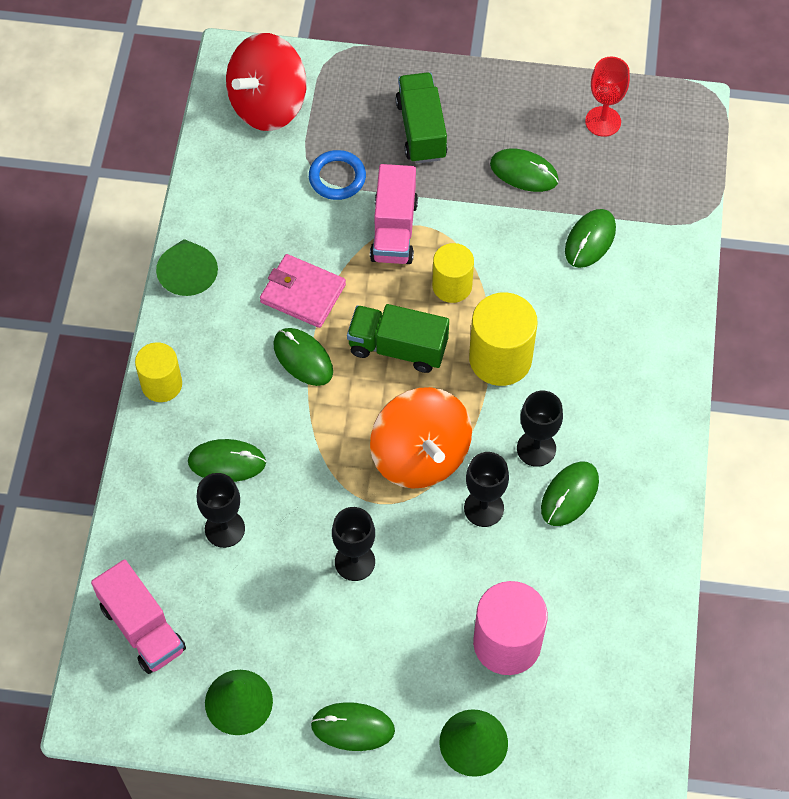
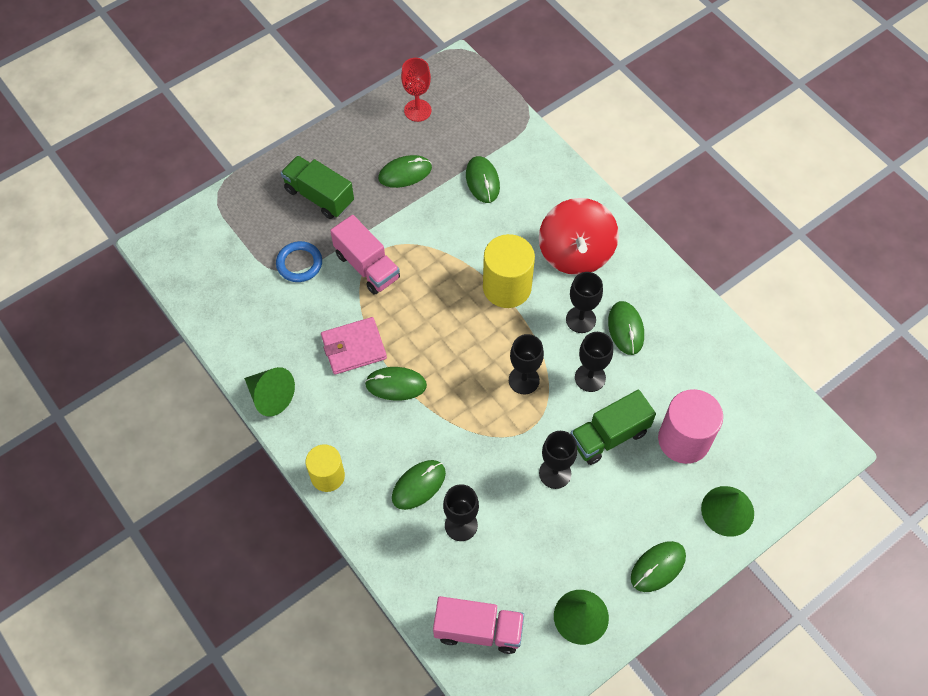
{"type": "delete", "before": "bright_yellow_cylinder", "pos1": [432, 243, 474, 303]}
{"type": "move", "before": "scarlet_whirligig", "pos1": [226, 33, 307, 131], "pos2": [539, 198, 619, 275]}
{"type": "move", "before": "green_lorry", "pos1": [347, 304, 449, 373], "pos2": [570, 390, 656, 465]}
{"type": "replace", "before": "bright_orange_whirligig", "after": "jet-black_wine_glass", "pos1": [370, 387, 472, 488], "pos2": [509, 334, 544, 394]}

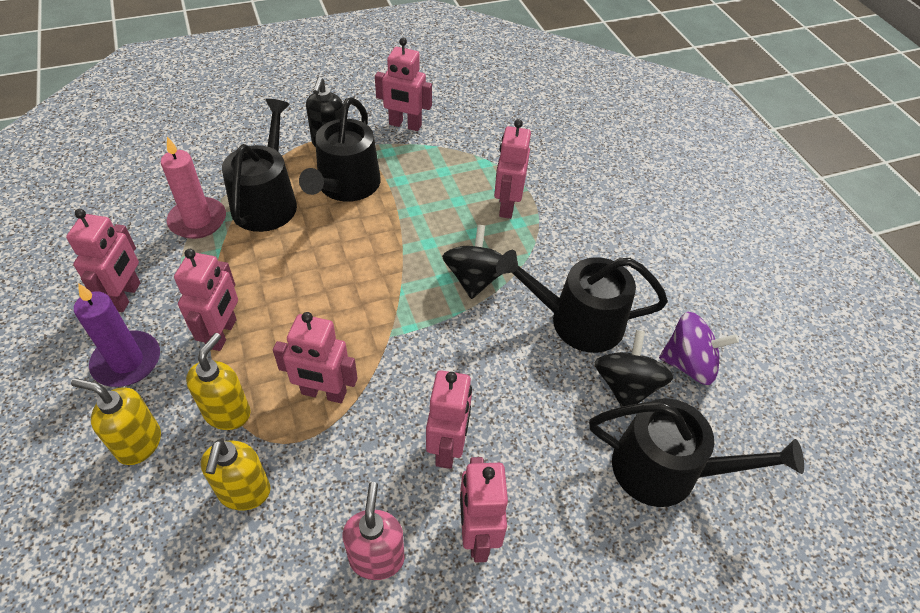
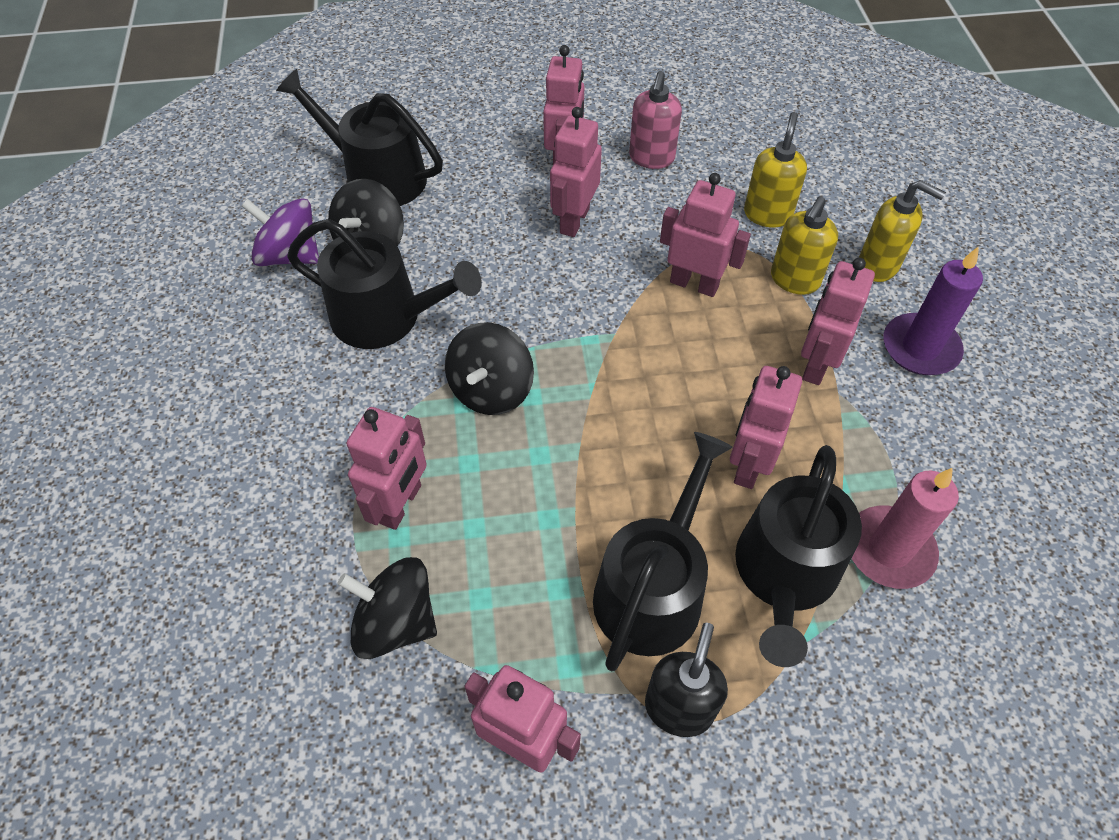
{"type": "insert", "after": "jet-black_whirligig", "pos2": [337, 557, 437, 659]}
{"type": "move", "before": "rosy_robot", "pos1": [66, 209, 140, 312], "pos2": [730, 366, 802, 489]}

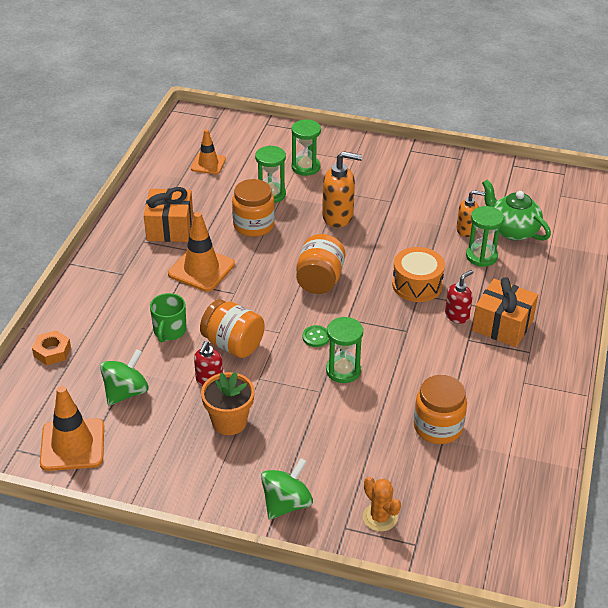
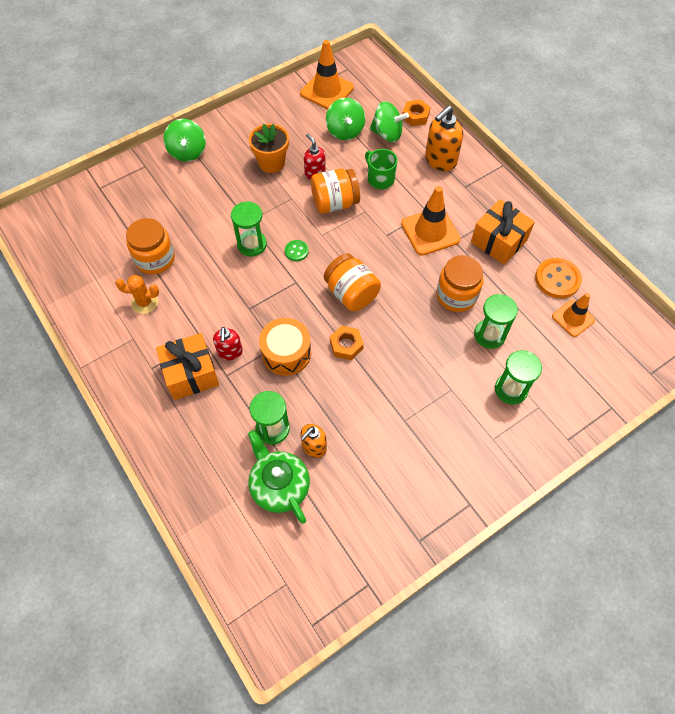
{"type": "insert", "after": "bright_orange_nut", "pos2": [330, 326, 364, 360]}
{"type": "insert", "after": "green_whirligig", "pos2": [370, 101, 409, 142]}
{"type": "insert", "after": "bright_orange_button", "pos2": [535, 258, 582, 298]}
{"type": "move", "before": "bright_orange_soap_dispenser", "pos1": [322, 151, 362, 227], "pos2": [425, 105, 463, 171]}
{"type": "move", "before": "bright_orange_saguaro_cactus", "pos1": [363, 477, 401, 532], "pos2": [115, 275, 159, 314]}
{"type": "rotate", "before": "green_tea_pot", "pos1": [482, 179, 551, 241], "pos2": [248, 430, 310, 524], "turn": -120}

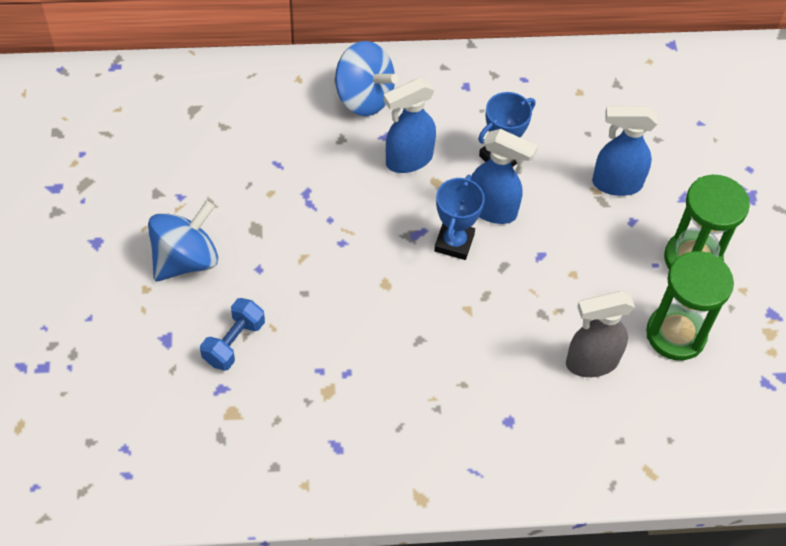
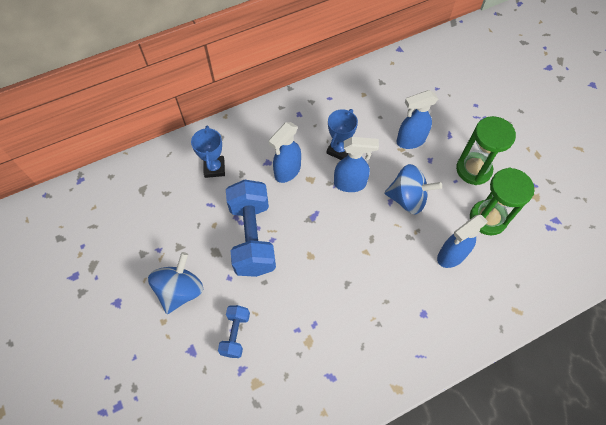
{"type": "insert", "after": "royal_blue_free_weight", "pos2": [226, 179, 276, 277]}
{"type": "move", "before": "royal_blue_whirligig", "pos1": [335, 41, 398, 116], "pos2": [384, 164, 442, 215]}
{"type": "move", "before": "royal_blue_prize_cup", "pos1": [434, 175, 485, 260], "pos2": [191, 126, 225, 178]}
{"type": "recolor", "before": "gray_spray_cleaner", "after": "royal_blue_spray_cleaner", "pos1": [566, 291, 635, 377], "pos2": [437, 215, 488, 268]}

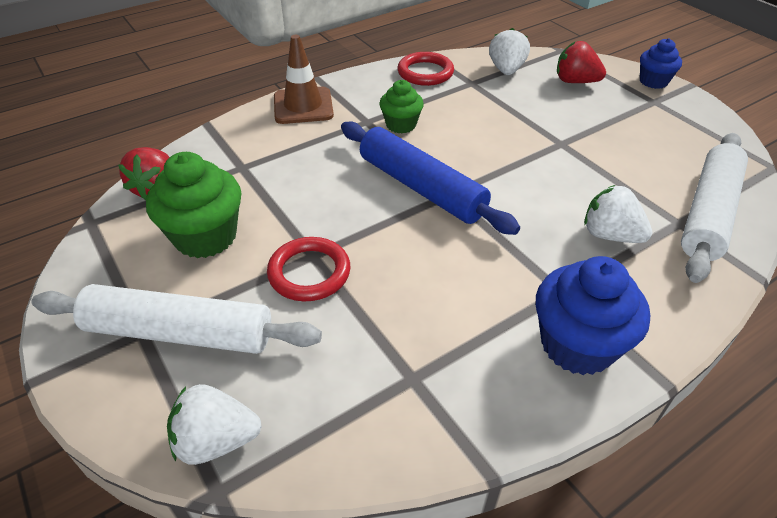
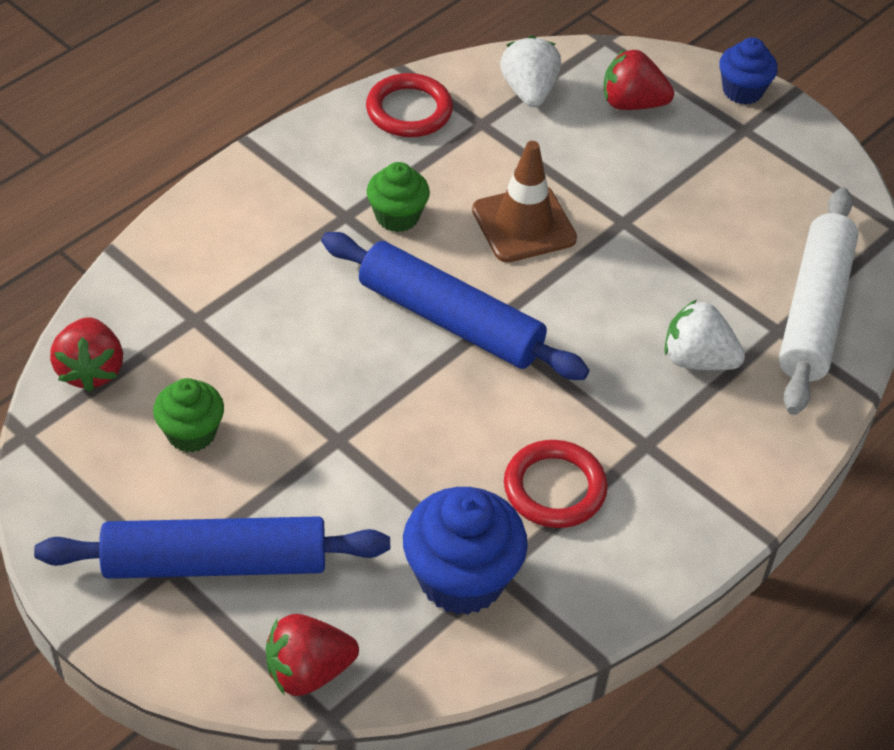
{"type": "move", "before": "scarlet_hoop", "pos1": [267, 237, 350, 301], "pos2": [504, 440, 608, 528]}
{"type": "move", "before": "russet_safety_cone", "pos1": [274, 35, 334, 124], "pos2": [472, 141, 577, 262]}
{"type": "move", "before": "royal_blue_cupcake", "pos1": [536, 256, 650, 375], "pos2": [403, 487, 528, 615]}
{"type": "recolor", "before": "white_rolling_pin", "after": "royal_blue_rolling_pin", "pos1": [31, 284, 322, 354], "pos2": [34, 516, 390, 579]}
{"type": "recolor", "before": "white_toy_strawberry", "after": "scarlet_toy_strawberry", "pos1": [167, 384, 262, 465], "pos2": [266, 614, 359, 696]}
{"type": "resize", "before": "green_cupcake", "pos1": [146, 152, 241, 258], "pos2": [153, 378, 224, 452], "scale": 0.6}

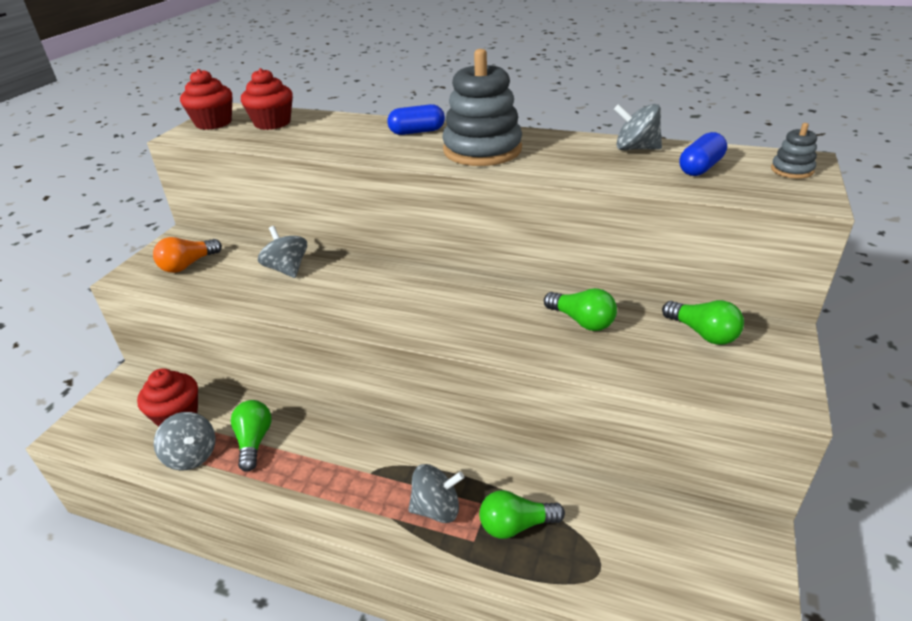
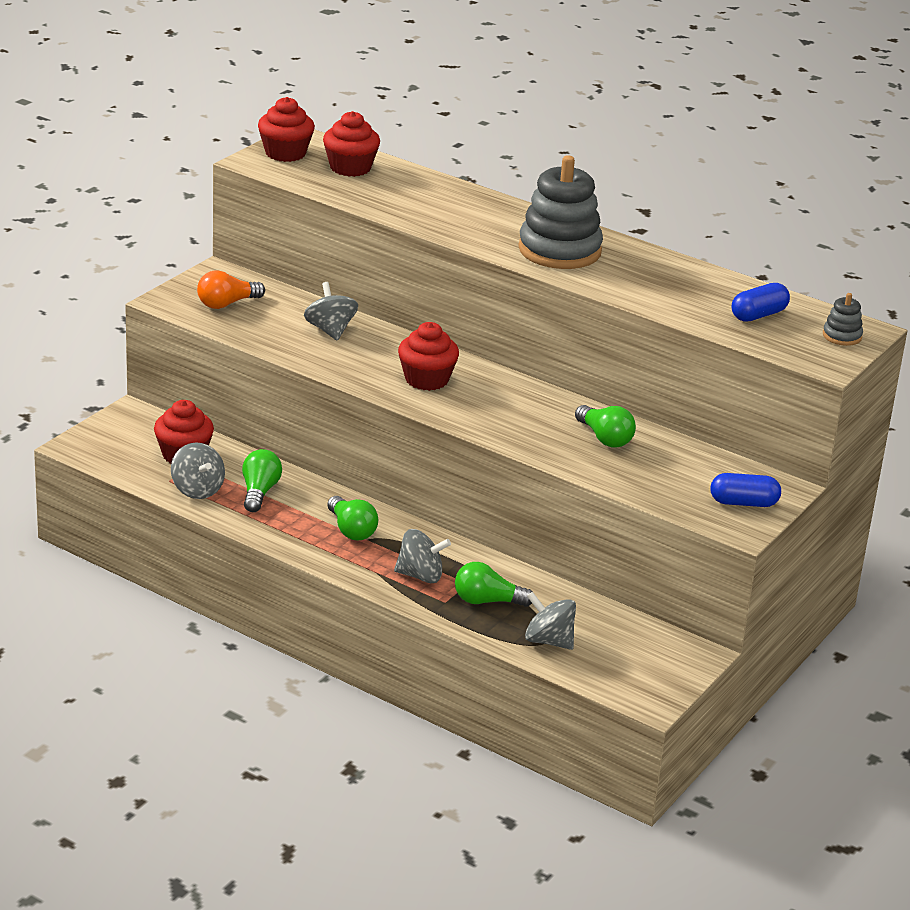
{"type": "insert", "after": "scarlet_cupcake", "pos2": [398, 322, 459, 391]}
{"type": "move", "before": "royal_blue_capsule", "pos1": [387, 104, 445, 135], "pos2": [710, 473, 781, 507]}
{"type": "move", "before": "gray_whirligig", "pos1": [614, 104, 662, 150], "pos2": [525, 592, 576, 650]}
{"type": "move", "before": "green_bulb", "pos1": [662, 300, 744, 345], "pos2": [327, 496, 378, 540]}

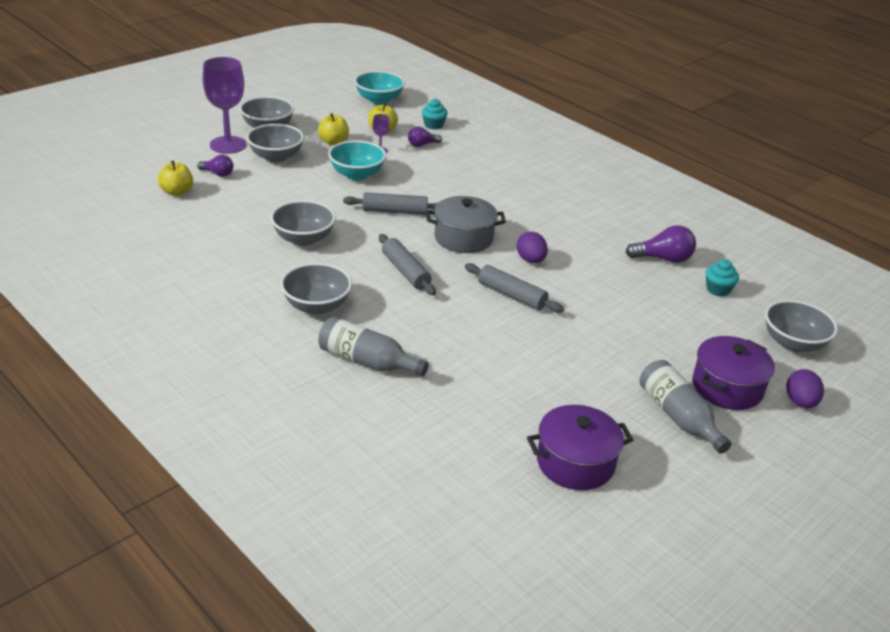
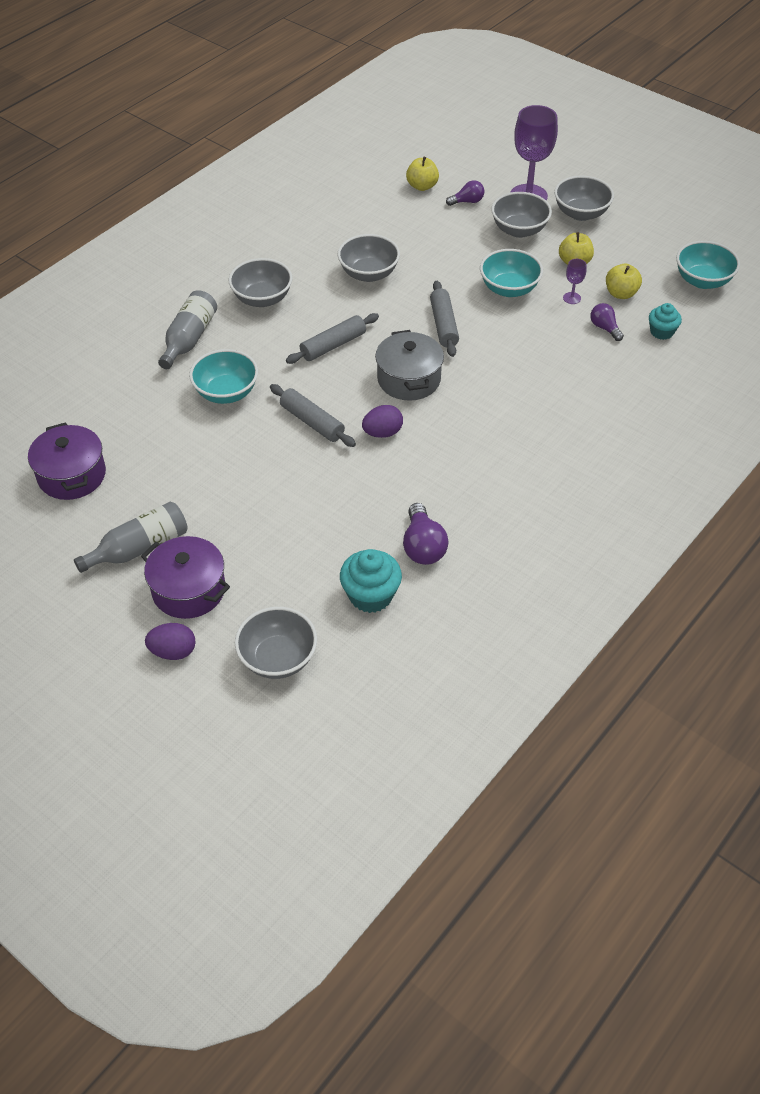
{"type": "insert", "after": "teal_bowl", "pos2": [189, 349, 258, 404]}
{"type": "rotate", "before": "royal_purple_bulb", "pos1": [197, 155, 233, 177], "pos2": [446, 180, 484, 206], "turn": -120}
{"type": "rotate", "before": "gray_rolling_pin", "pos1": [465, 263, 564, 313], "pos2": [270, 384, 356, 447], "turn": -75}
{"type": "resize", "before": "teal_cupcake", "pos1": [706, 259, 739, 297], "pos2": [340, 549, 402, 613], "scale": 1.57}

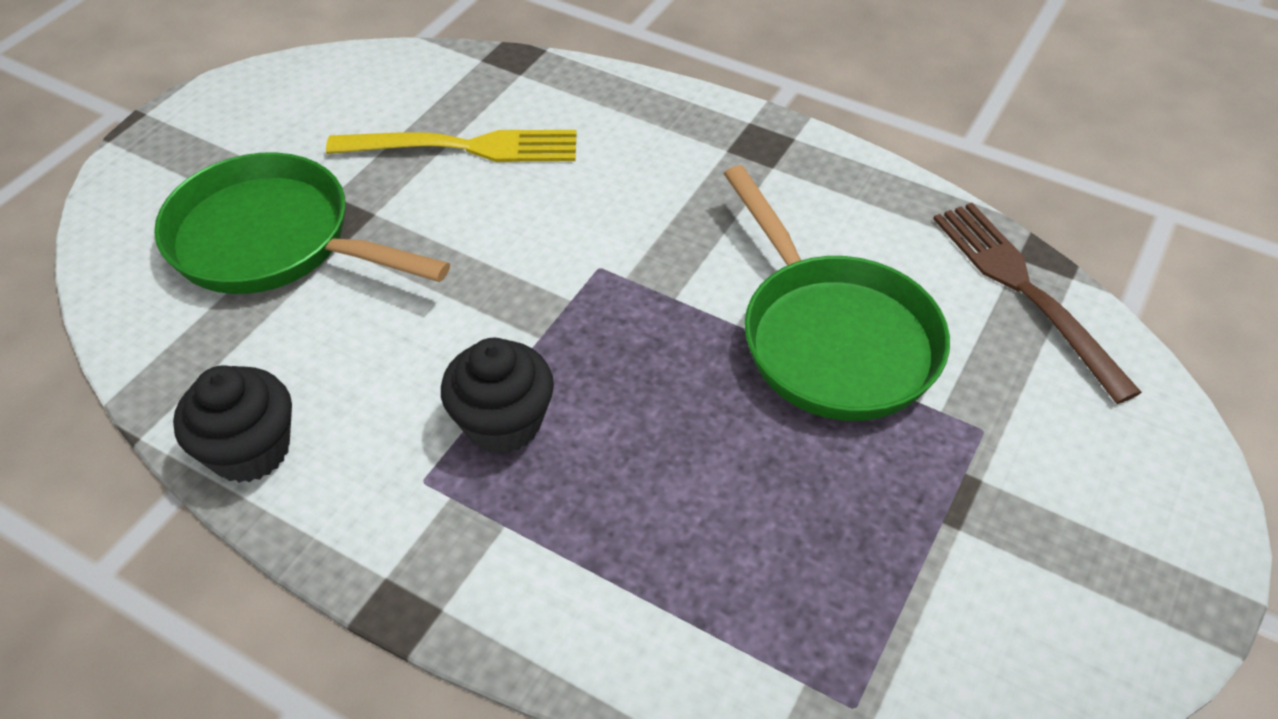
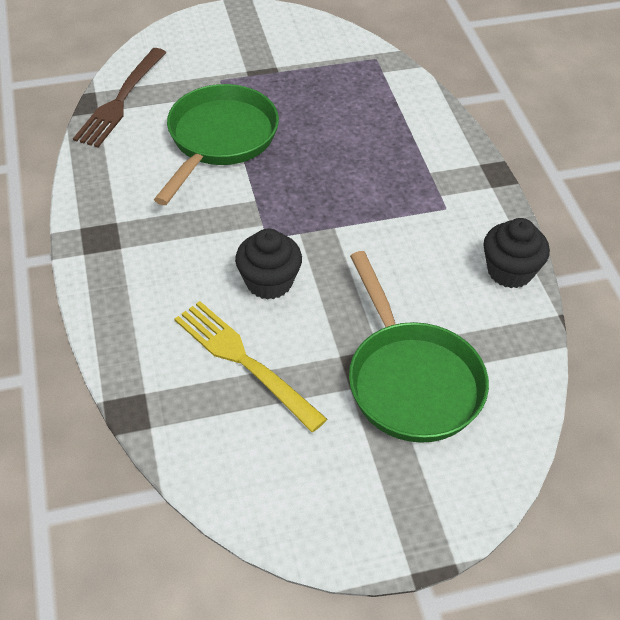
{"type": "move", "before": "jet-black_cupcake", "pos1": [441, 338, 554, 454], "pos2": [235, 228, 302, 300]}

